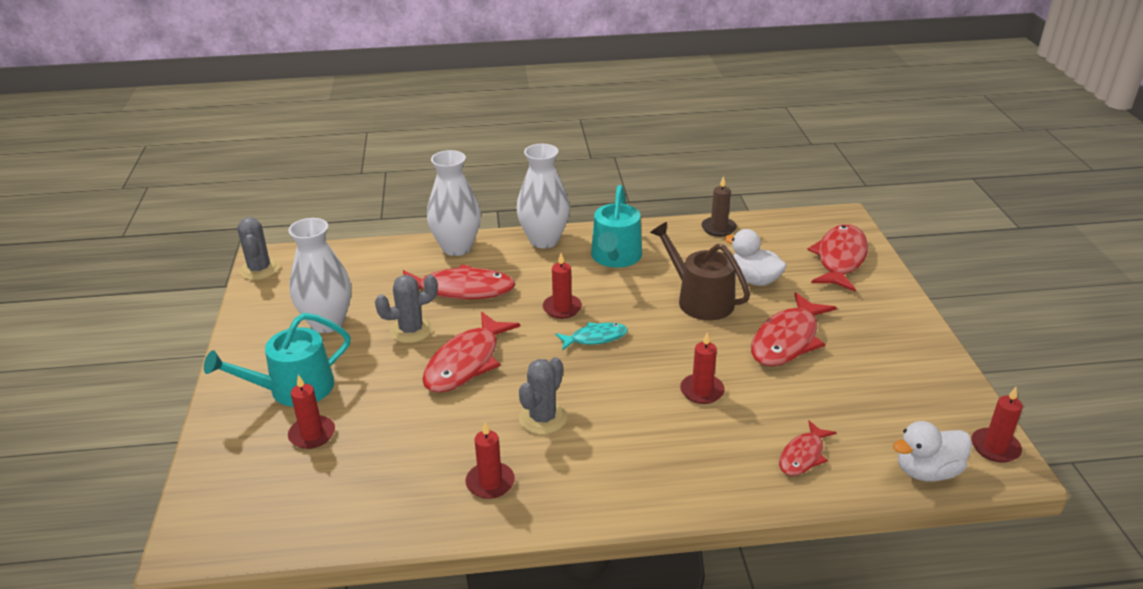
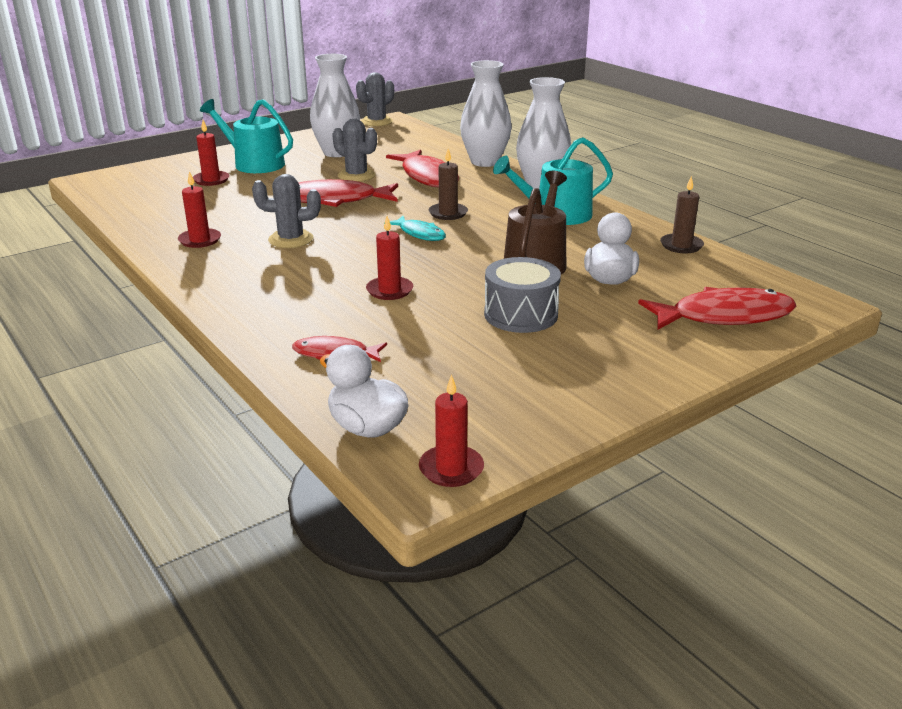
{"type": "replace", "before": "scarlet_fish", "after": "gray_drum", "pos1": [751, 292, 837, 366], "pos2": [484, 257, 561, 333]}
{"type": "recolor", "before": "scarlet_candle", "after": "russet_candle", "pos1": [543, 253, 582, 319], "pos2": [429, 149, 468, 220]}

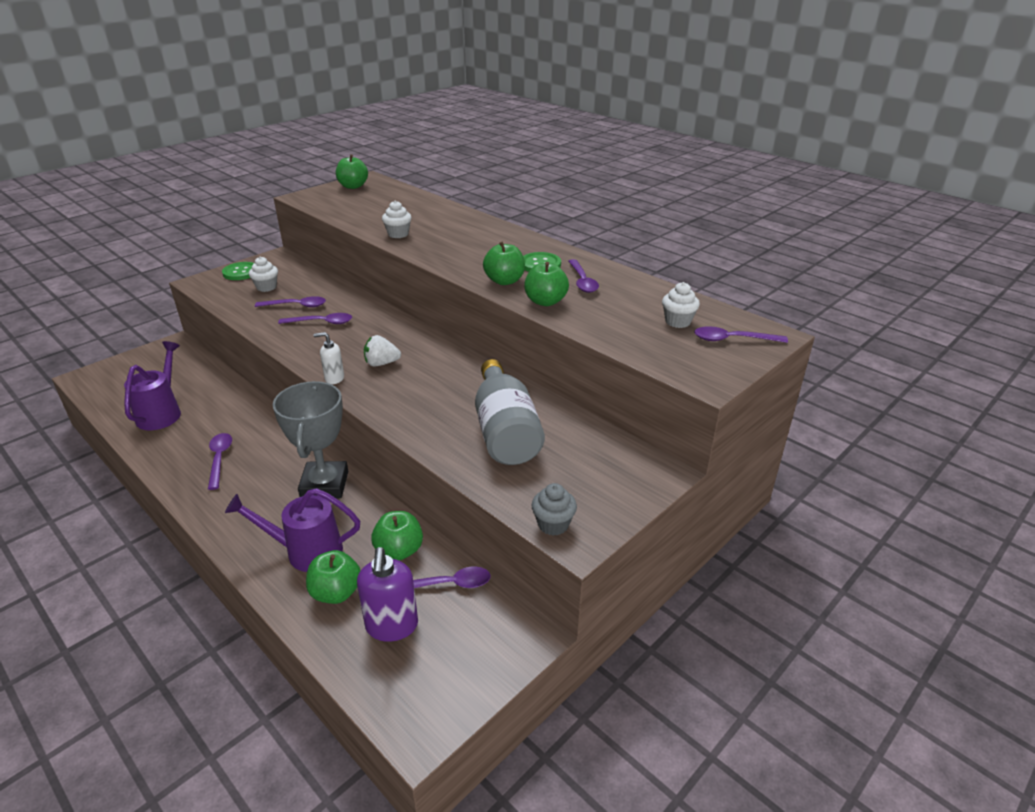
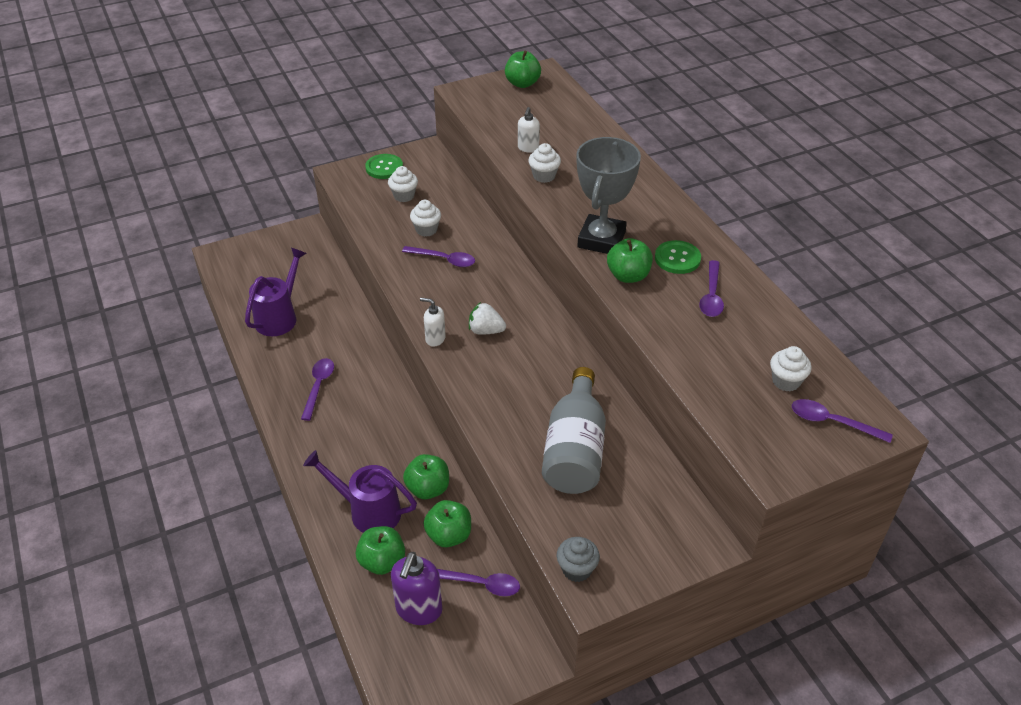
{"type": "insert", "after": "white_soap_dispenser", "pos2": [518, 107, 540, 153]}
{"type": "move", "before": "gray_prize_cup", "pos1": [273, 381, 348, 498], "pos2": [577, 137, 641, 254]}
{"type": "move", "before": "green_toy_apple", "pos1": [524, 262, 569, 306], "pos2": [403, 454, 449, 499]}
{"type": "replace", "before": "royal_purple_spoon", "after": "white_cupcake", "pos1": [255, 296, 326, 307], "pos2": [410, 200, 441, 237]}

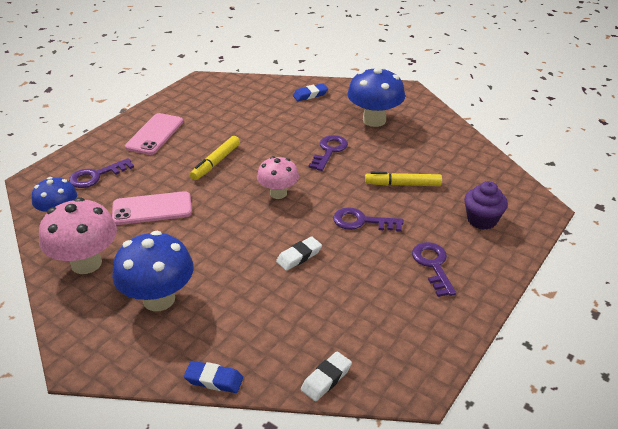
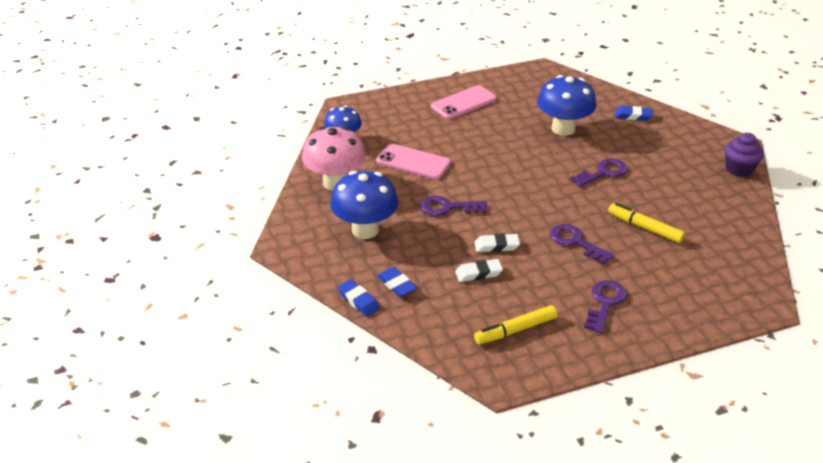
{"type": "delete", "before": "rosy_toadstool", "pos1": [257, 156, 299, 199]}
{"type": "insert", "after": "royal_blue_eraser", "pos2": [377, 267, 417, 297]}
{"type": "move", "before": "royal_purple_door_key", "pos1": [69, 158, 134, 188], "pos2": [421, 196, 487, 216]}
{"type": "move", "before": "bright_yellow_felt_pen", "pos1": [190, 136, 240, 180], "pos2": [474, 305, 557, 344]}
{"type": "move", "before": "white_eraser", "pos1": [301, 352, 352, 402], "pos2": [455, 259, 503, 282]}
{"type": "move", "before": "royal_blue_toadstool", "pos1": [347, 67, 405, 127], "pos2": [537, 75, 596, 136]}
{"type": "move", "before": "royal_purple_cupcake", "pos1": [464, 181, 508, 230], "pos2": [725, 133, 764, 177]}

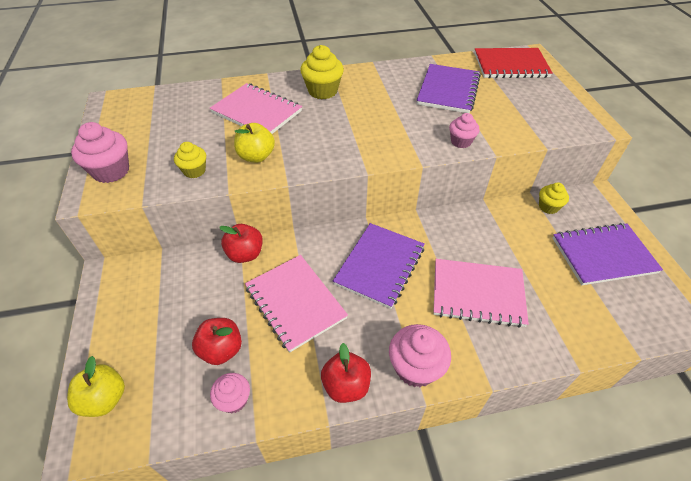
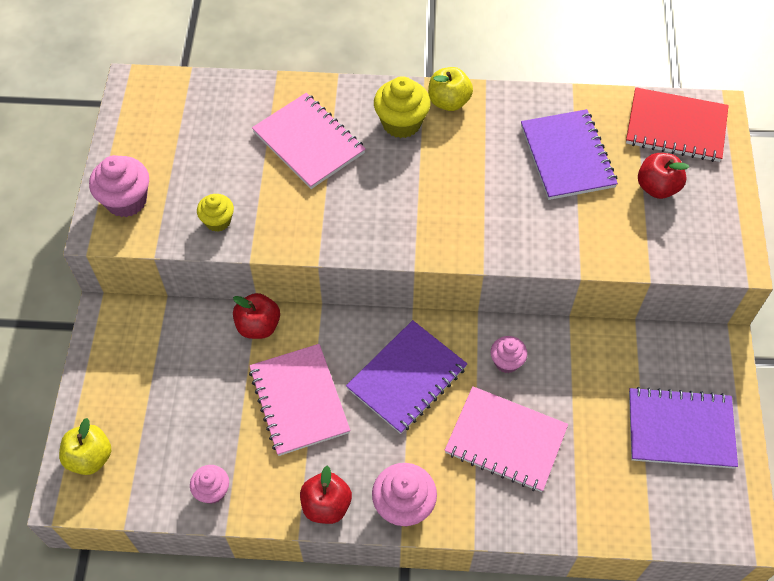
{"type": "delete", "before": "bright_yellow_cupcake", "pos1": [539, 183, 569, 214]}
{"type": "move", "before": "scarlet_toy_apple", "pos1": [192, 318, 242, 365], "pos2": [638, 153, 689, 199]}
{"type": "move", "before": "bright_yellow_toy_apple", "pos1": [234, 123, 275, 163], "pos2": [428, 67, 473, 111]}
{"type": "move", "before": "rosy_cupcake", "pos1": [449, 113, 480, 148], "pos2": [491, 336, 527, 373]}
{"type": "rotate", "before": "royal_purple_notebook", "pos1": [417, 64, 481, 113], "pos2": [521, 109, 618, 200], "turn": -45}

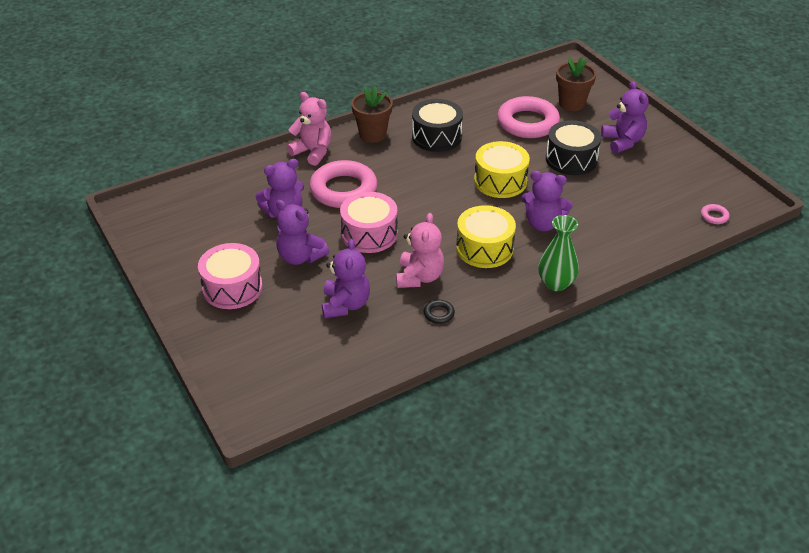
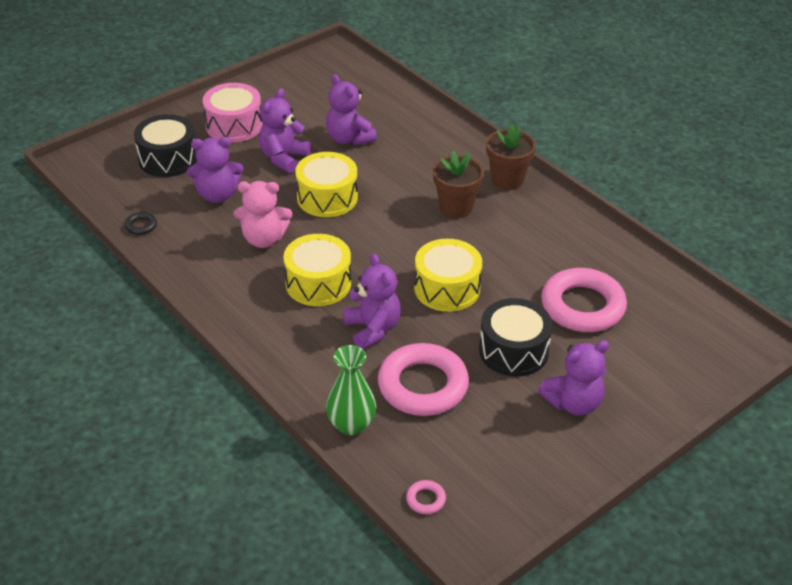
{"type": "delete", "before": "rosy_stuffed_bear", "pos1": [287, 92, 331, 166]}
{"type": "move", "before": "rosy_hoop", "pos1": [309, 160, 377, 208], "pos2": [378, 343, 469, 416]}
{"type": "move", "before": "jet-black_drum", "pos1": [412, 99, 463, 152], "pos2": [134, 114, 197, 177]}
{"type": "move", "before": "jet-black_hoop", "pos1": [424, 300, 455, 324], "pos2": [125, 212, 157, 235]}
{"type": "move", "before": "green_flower_vase", "pos1": [538, 215, 579, 291], "pos2": [326, 345, 376, 435]}
{"type": "move", "before": "russet_flower_pot", "pos1": [556, 57, 596, 111], "pos2": [433, 151, 484, 218]}
{"type": "recolor", "before": "rosy_drum", "after": "bright_yellow_drum", "pos1": [340, 192, 398, 253], "pos2": [295, 152, 358, 217]}
{"type": "rotate", "before": "royal_purple_stuffed_bear", "pos1": [521, 171, 573, 231], "pos2": [343, 253, 401, 349], "turn": 150}

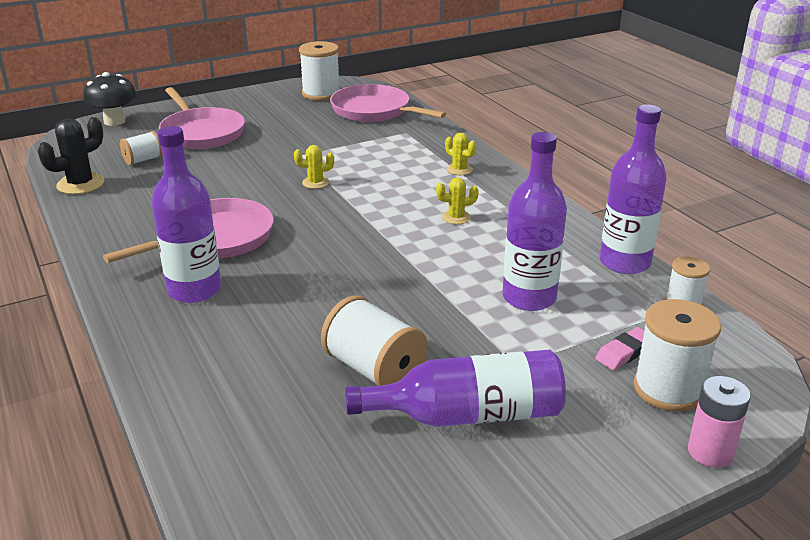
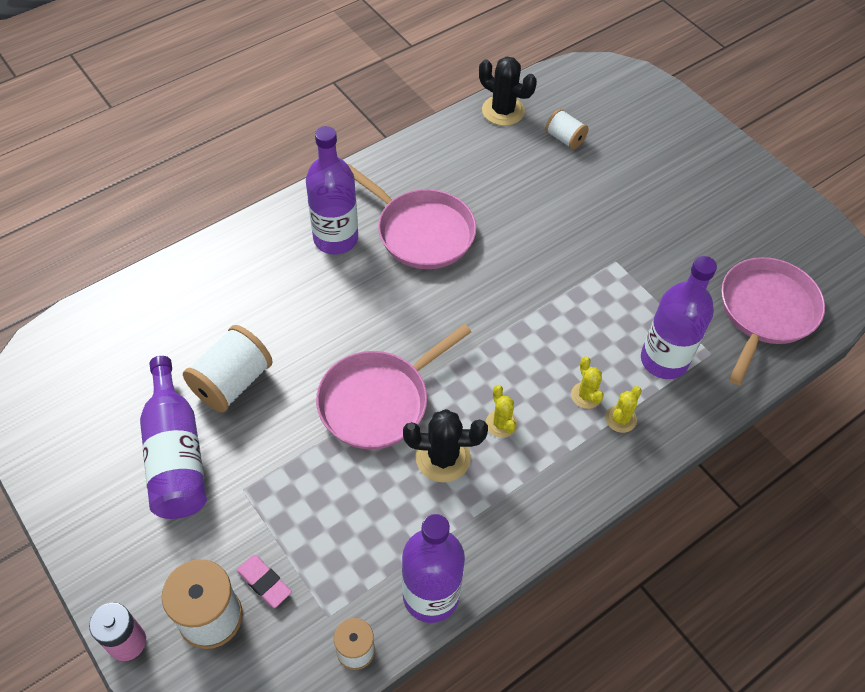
{"type": "delete", "before": "jet-black_toadstool", "pos1": [83, 72, 137, 126]}
{"type": "delete", "before": "white_reel_of_thread", "pos1": [299, 41, 340, 101]}
{"type": "insert", "after": "jet-black_saguaro_cactus", "pos2": [403, 409, 488, 482]}
{"type": "move", "before": "rosy_frying_pan", "pos1": [159, 87, 245, 149], "pos2": [316, 324, 471, 450]}
{"type": "move", "before": "bright_yellow_saguaro_cactus", "pos1": [294, 145, 334, 189], "pos2": [571, 356, 604, 409]}
{"type": "move", "before": "royal_purple_drink_bottle", "pos1": [502, 132, 567, 311], "pos2": [641, 256, 717, 379]}

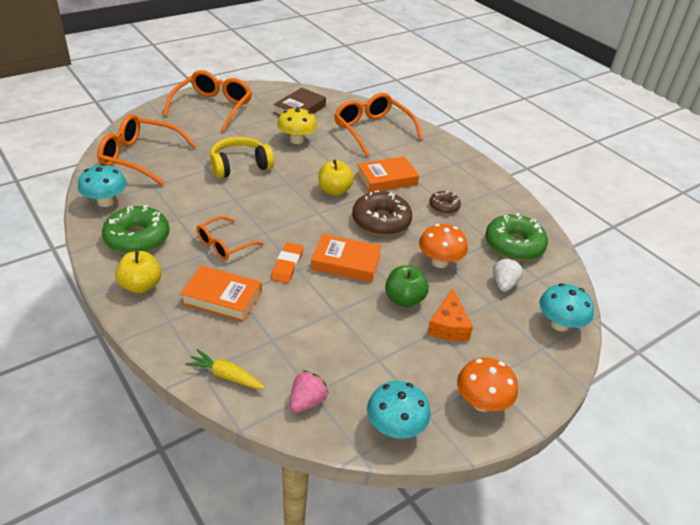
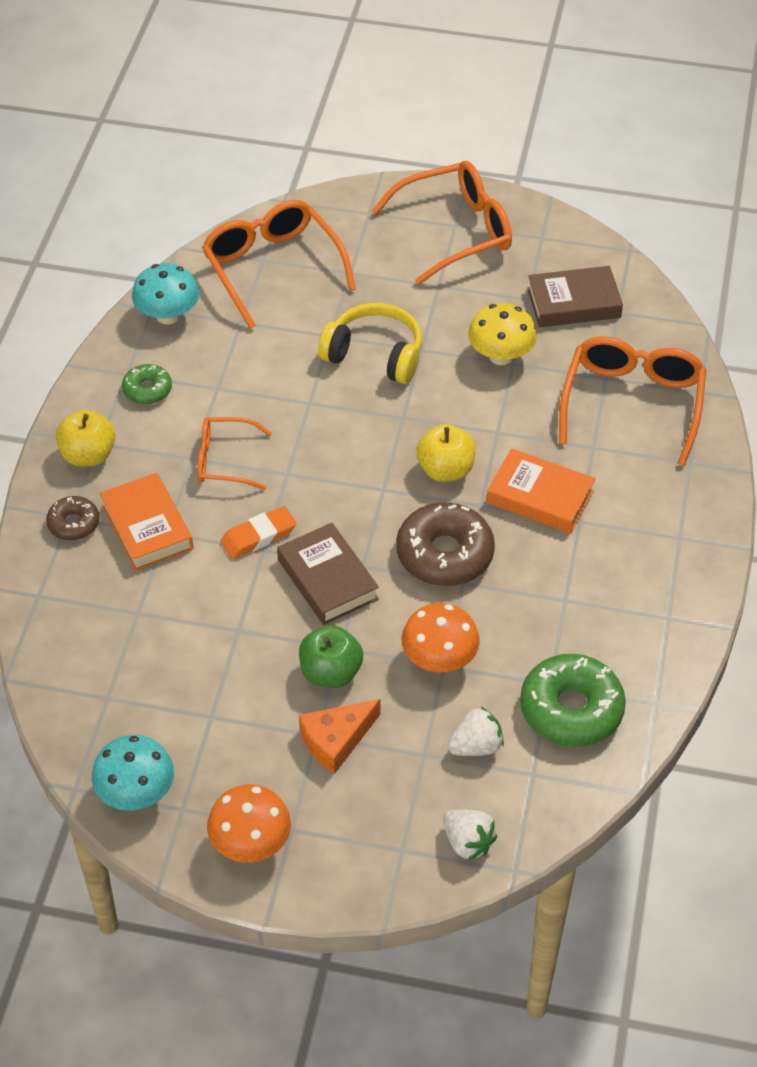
{"type": "delete", "before": "bright_yellow_carrot", "pos1": [185, 349, 265, 389]}
{"type": "delete", "before": "rosy_toy_strawberry", "pos1": [290, 370, 328, 413]}
{"type": "move", "before": "russet_doughnut", "pos1": [429, 191, 461, 214], "pos2": [46, 496, 99, 541]}
{"type": "replace", "before": "teal_toadstool", "after": "white_toy_strawberry", "pos1": [539, 283, 594, 331], "pos2": [443, 810, 498, 861]}
{"type": "recolor", "before": "bright_orange_book", "after": "russet_book", "pos1": [311, 234, 381, 282], "pos2": [277, 523, 379, 625]}
{"type": "resize", "before": "green_doughnut", "pos1": [102, 205, 170, 254], "pos2": [122, 364, 172, 405], "scale": 0.54}

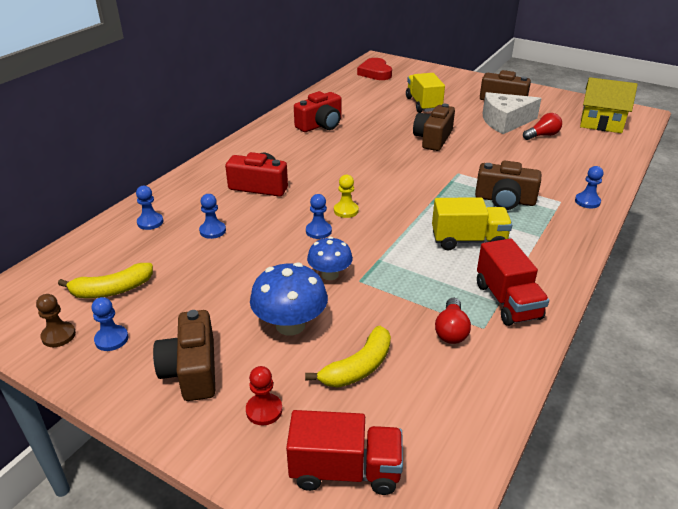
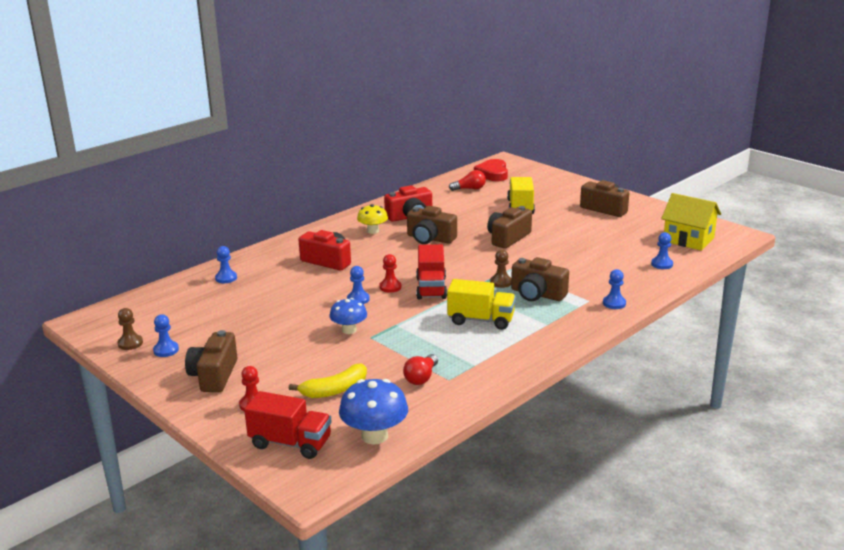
{"type": "delete", "before": "bright_yellow_banana_fruit", "pos1": [58, 263, 153, 298]}
{"type": "delete", "before": "white_piece_of_cheese", "pos1": [483, 92, 542, 134]}
{"type": "insert", "after": "bright_yellow_toadstool", "pos2": [357, 204, 388, 234]}
{"type": "insert", "after": "russet_compact_camera", "pos2": [407, 206, 457, 244]}
{"type": "insert", "after": "russet_game_pawn", "pos2": [490, 250, 511, 288]}
{"type": "move", "before": "royal_blue_game_pawn", "pos1": [199, 194, 226, 239], "pos2": [651, 232, 673, 269]}
{"type": "move", "before": "royal_blue_toadstool", "pos1": [250, 262, 328, 336], "pos2": [339, 379, 408, 445]}
{"type": "move", "before": "scarlet_lorry", "pos1": [477, 238, 549, 326], "pos2": [416, 244, 447, 300]}
{"type": "move", "before": "scarlet_bulb", "pos1": [523, 113, 562, 140], "pos2": [449, 170, 486, 191]}
{"type": "recolor", "before": "bright_yellow_game_pawn", "after": "scarlet_game_pawn", "pos1": [334, 175, 359, 218], "pos2": [379, 254, 402, 293]}

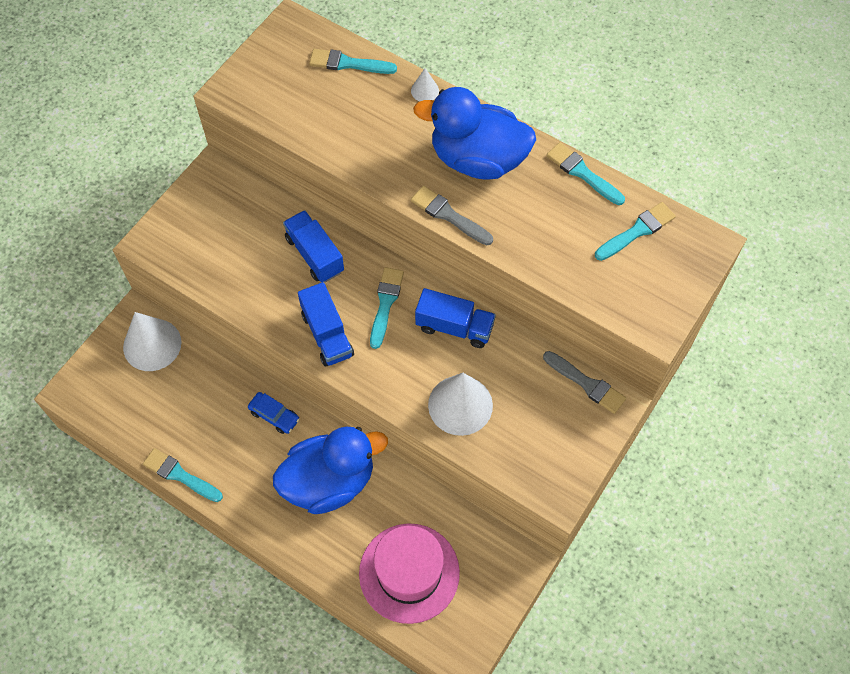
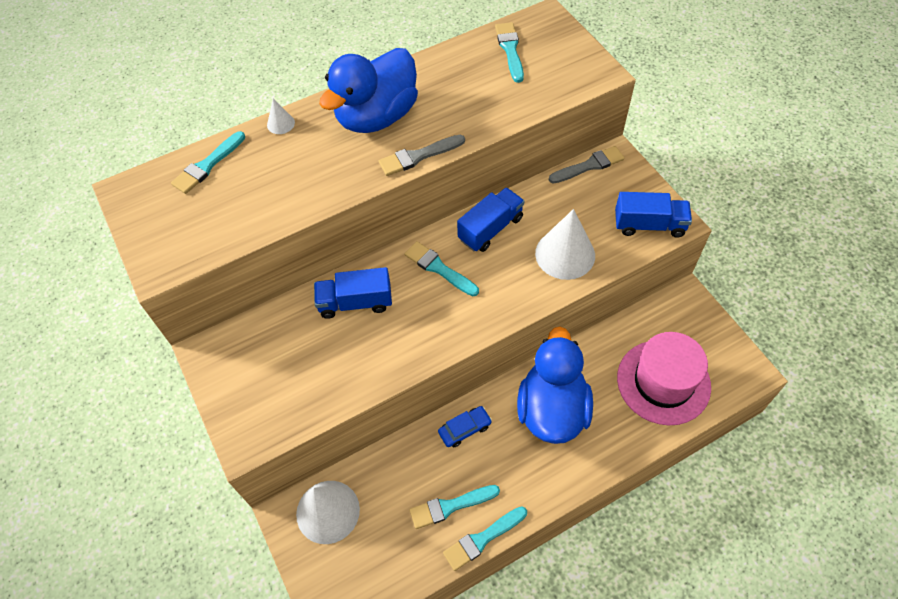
{"type": "move", "before": "royal_blue_lorry", "pos1": [298, 282, 354, 367], "pos2": [615, 192, 692, 238]}
{"type": "move", "before": "teal_brush", "pos1": [546, 142, 625, 205], "pos2": [409, 485, 500, 529]}

